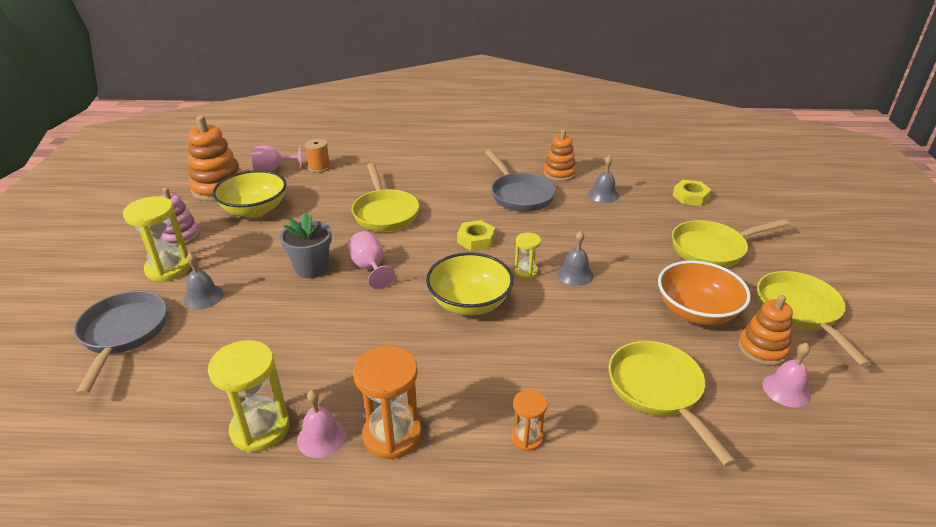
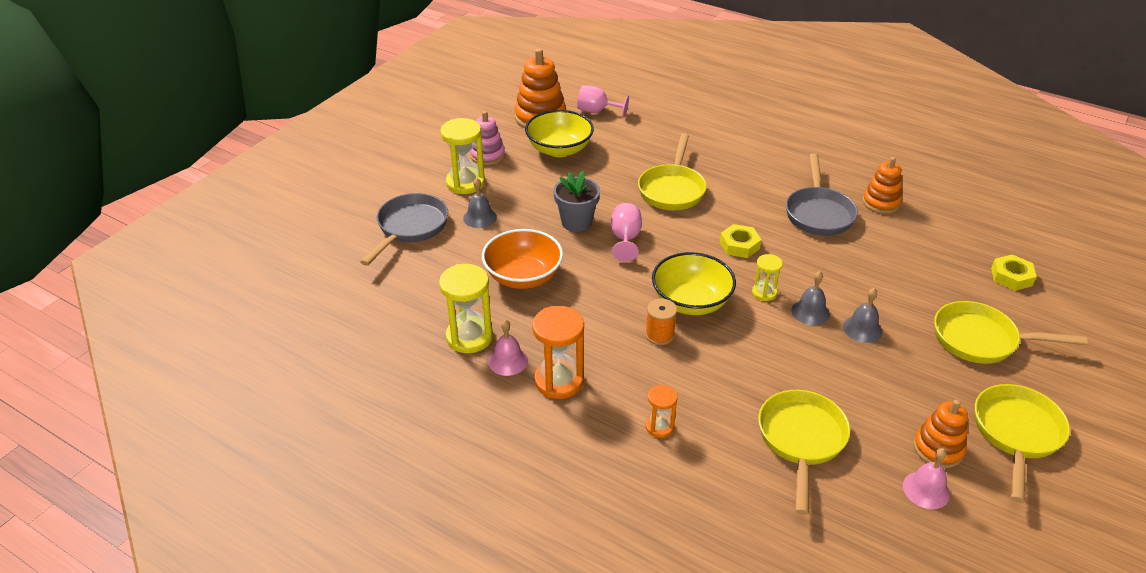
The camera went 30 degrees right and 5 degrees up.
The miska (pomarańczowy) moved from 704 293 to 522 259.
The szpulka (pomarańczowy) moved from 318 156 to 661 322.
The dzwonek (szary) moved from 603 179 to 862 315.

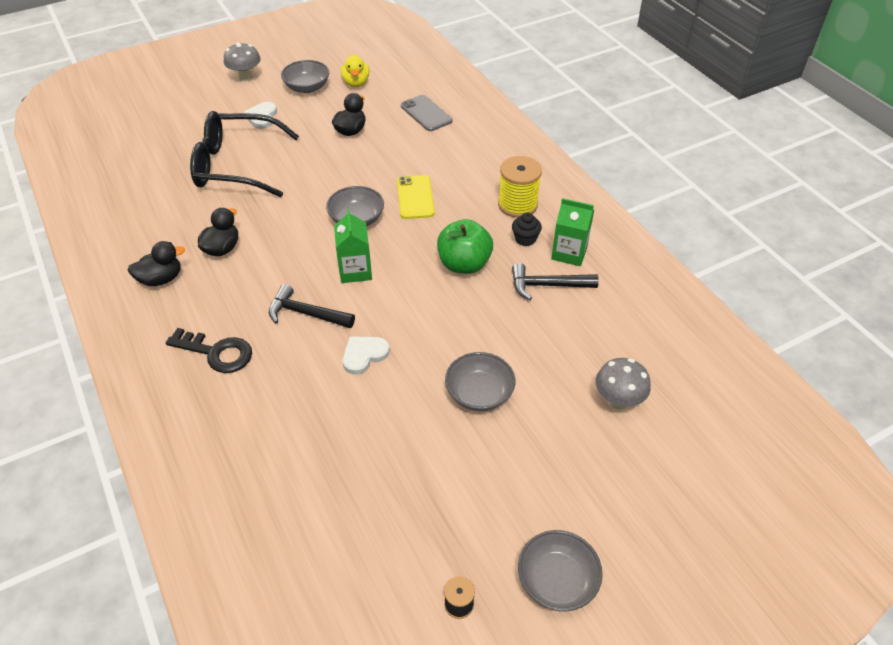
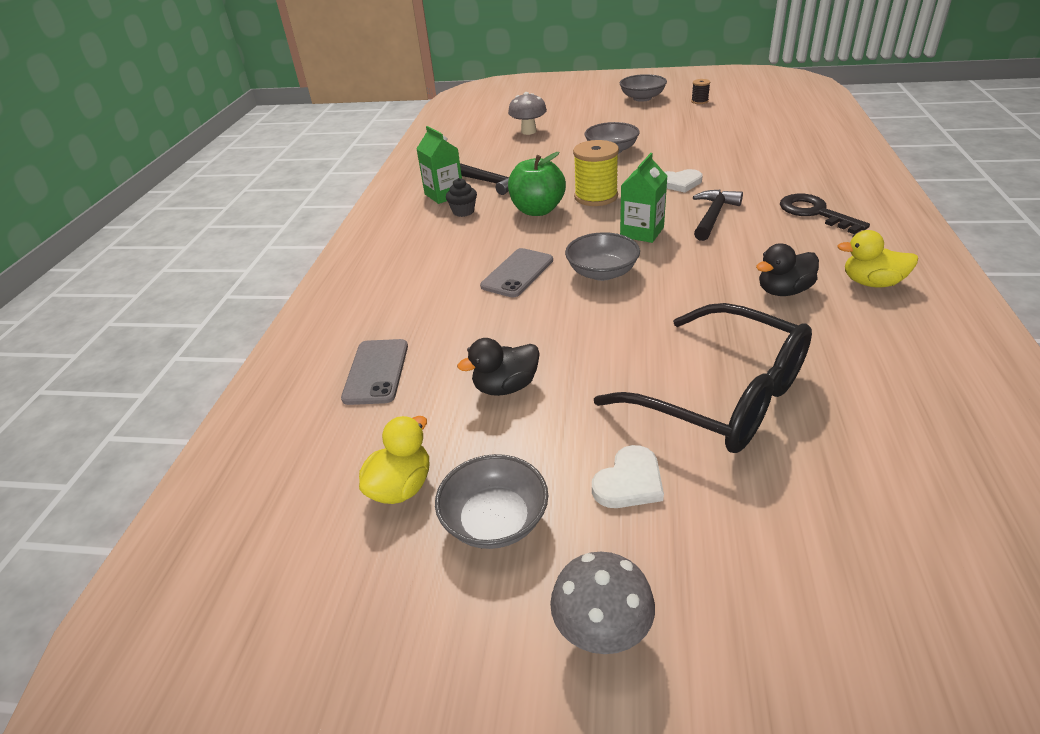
The camera went 140 degrees left and 10 degrees down.
The telefon (żółty) at 416 197 became the telefon (szary) at 516 273.
The szpulka (żółty) moved from 520 187 to 596 173.
The młotek (czarny) at 312 306 turned 120 degrees counterclockwise.
The kaczka (czarny) at 156 263 became the kaczka (żółty) at 877 258.

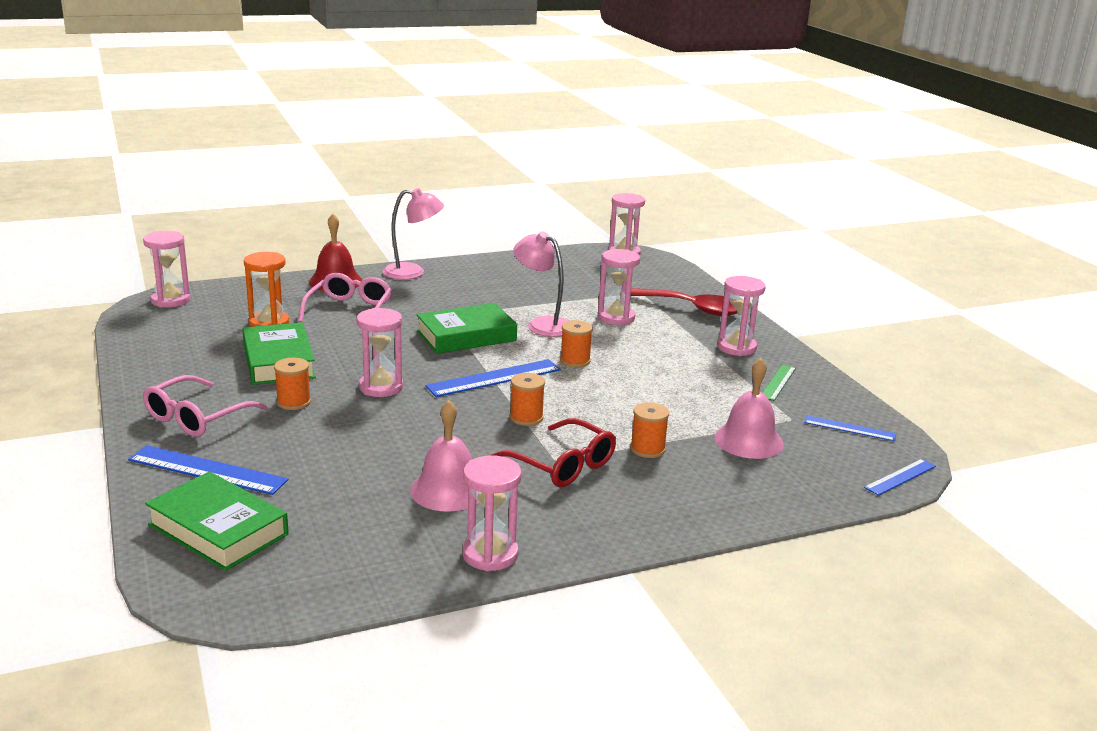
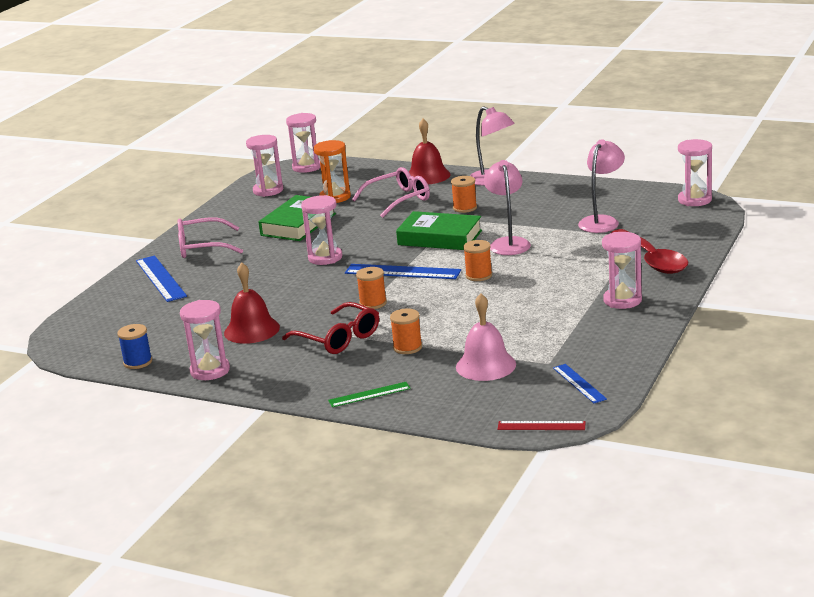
The camera went 50 degrees right and 0 degrees up.
The szpulka (niebieski) at 134 346 appeared.
The dzwonek (różowy) at 444 456 became the dzwonek (czerwony) at 252 303.
The klepsydra (różowy) moved from 619 287 to 264 166.
The okulary (czerwony) at 553 452 turned 45 degrees counterclockwise.
The linijka (zielony) moved from 779 383 to 369 394.
The szpulka (pomarańczowy) moved from 292 384 to 464 194.
The linijka (niebieski) at 900 477 became the linijka (czerwony) at 541 425.
The lampka (różowy) at 601 186 appeared.
The książka (zielony) at 217 521 disappeared.

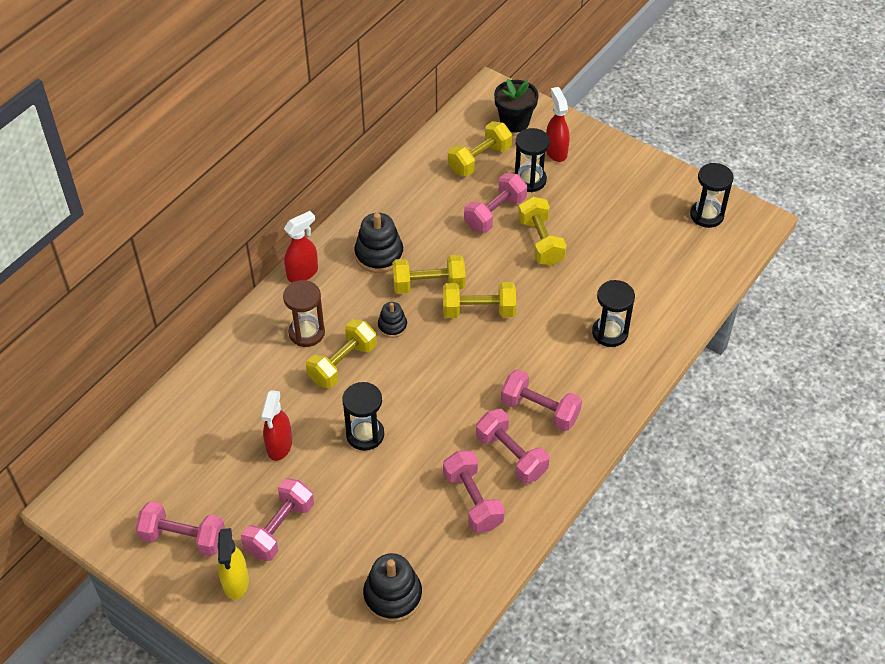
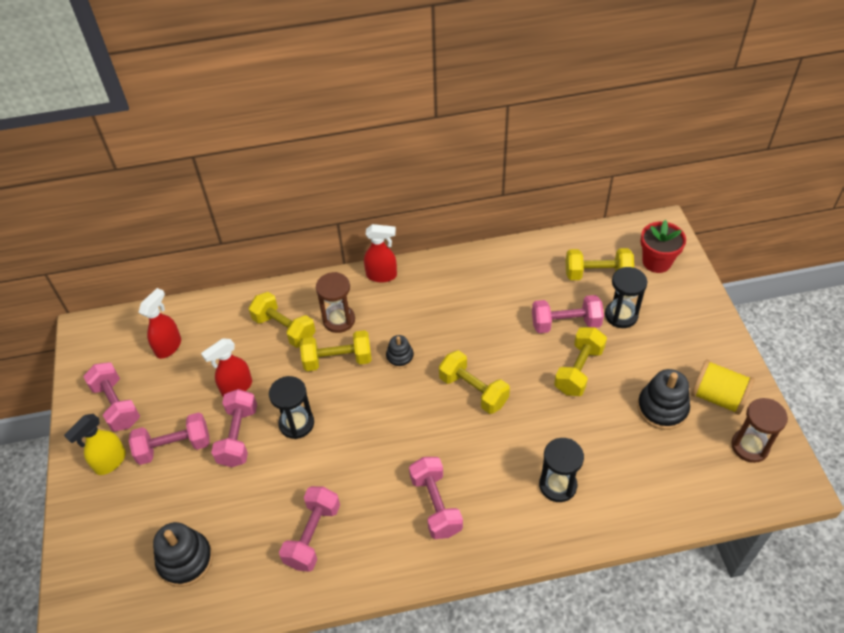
The camera went 45 degrees right and 0 degrees up.
The spryskiwacz (czerwony) moved from 558 124 to 160 323.
The hantel (różowy) moved from 512 446 to 234 428.
The hantel (żółty) moved from 429 274 to 282 320.
The zabawka nakładanka (czarny) moved from 379 243 to 663 399.
The doniczka (czarny) at 516 105 became the doniczka (czerwony) at 663 246.
The szpulka (żółty) at 723 387 appeared.
The klepsydra (czarny) at 712 195 became the klepsydra (brązowy) at 759 430.

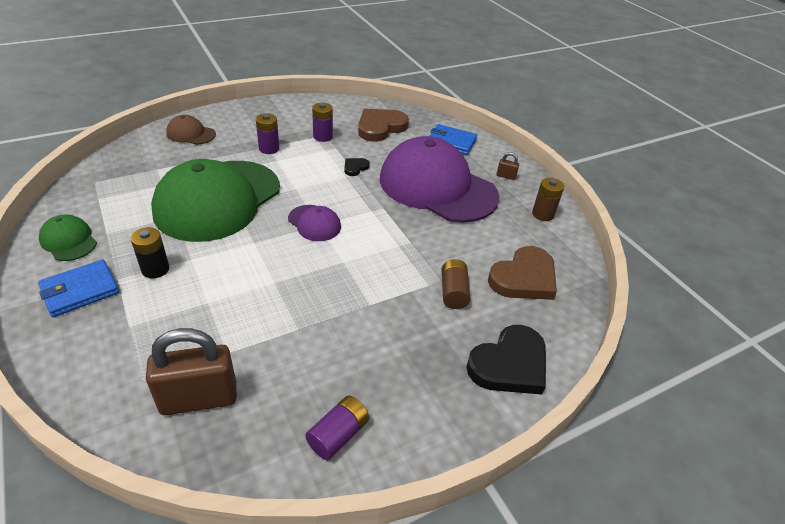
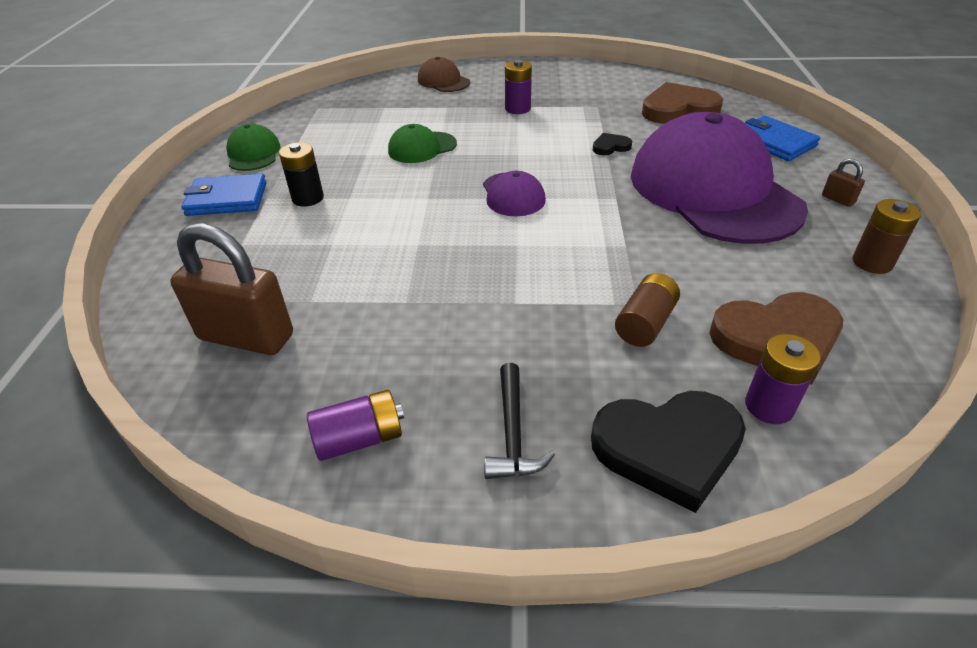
The camera went 35 degrees right and 0 degrees up.
The czapka (zielony) at 215 200 changed to 0.42 times the size.
The młotek (czarny) at 519 421 appeared.
The bateria (fioletowy) moved from 322 122 to 783 379.

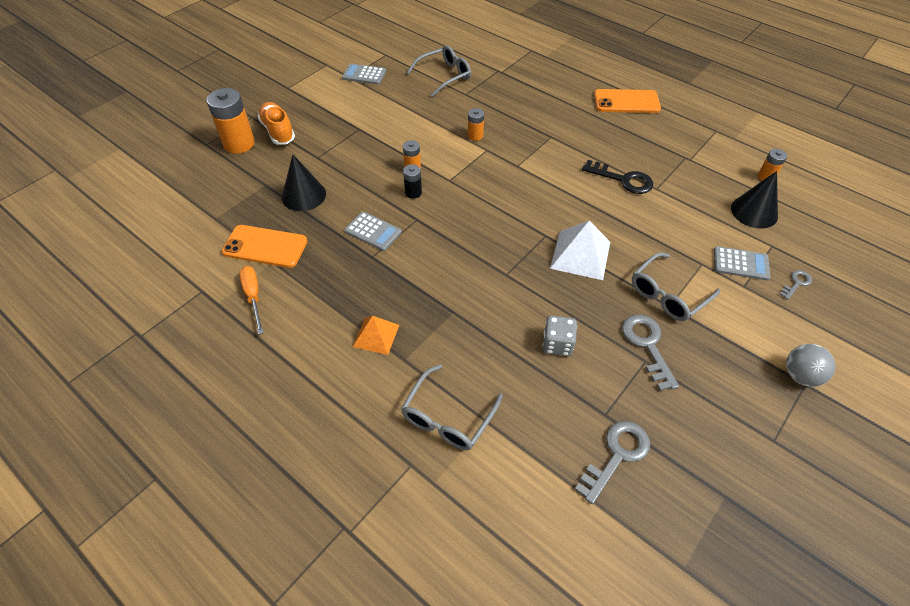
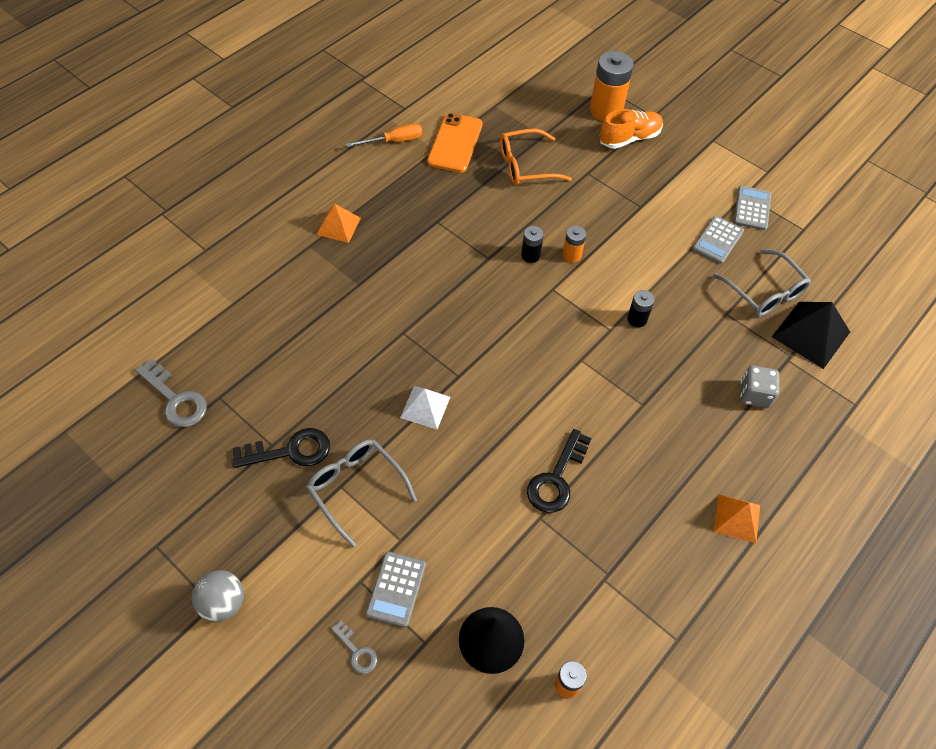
The camera went 90 degrees right and 5 degrees up.
The klucz (szary) at 650 352 became the klucz (czarny) at 281 448.
The piramida (biały) at 580 250 changed to 0.64 times the size.
The stożek (czarny) at 304 183 was replaced by the okulary (pomarańczowy) at 536 157.
The bateria (pomarańczowy) at 476 124 became the bateria (czarny) at 641 308.
The kalkulator (szary) moved from 373 231 to 718 240.
The telefon (pomarańczowy) at 627 101 was replaced by the piramida (pomarańczowy) at 737 519.
The kostka do gry (szary) moved from 559 335 to 759 386.
The piramida (czarny) at 811 335 appeared.
The okulary (szary) at 452 407 disappeared.

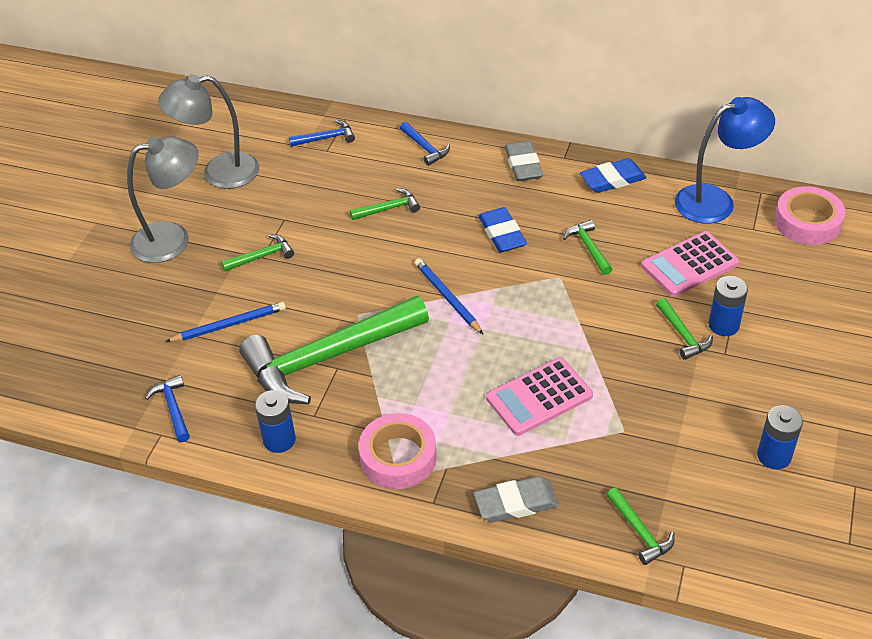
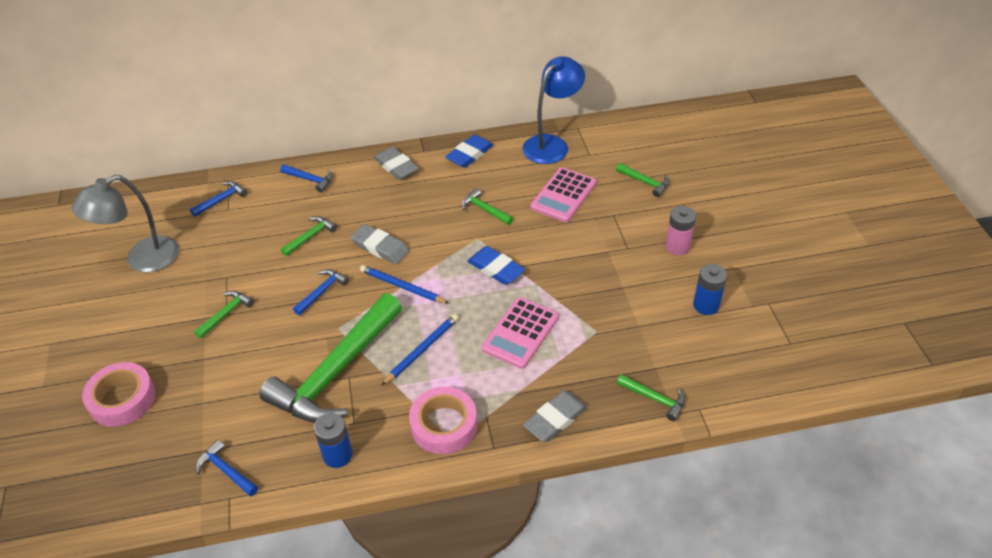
The camera went 30 degrees left and 0 degrees up.
The taśma klejąca (różowy) moved from 809 215 to 118 394.
The młotek (niebieski) at 321 292 appeared.
The gumka do mazania (szary) at 380 244 appeared.
The ołówek (niebieski) moved from 225 322 to 420 350.
The gumka do mazania (niebieski) moved from 502 229 to 496 265.
The młotek (zielony) moved from 684 329 to 642 180.
The bateria (różowy) at 680 230 appeared.
The lampka (szary) at 163 199 disappeared.
The bateria (niebieski) at 728 306 disappeared.

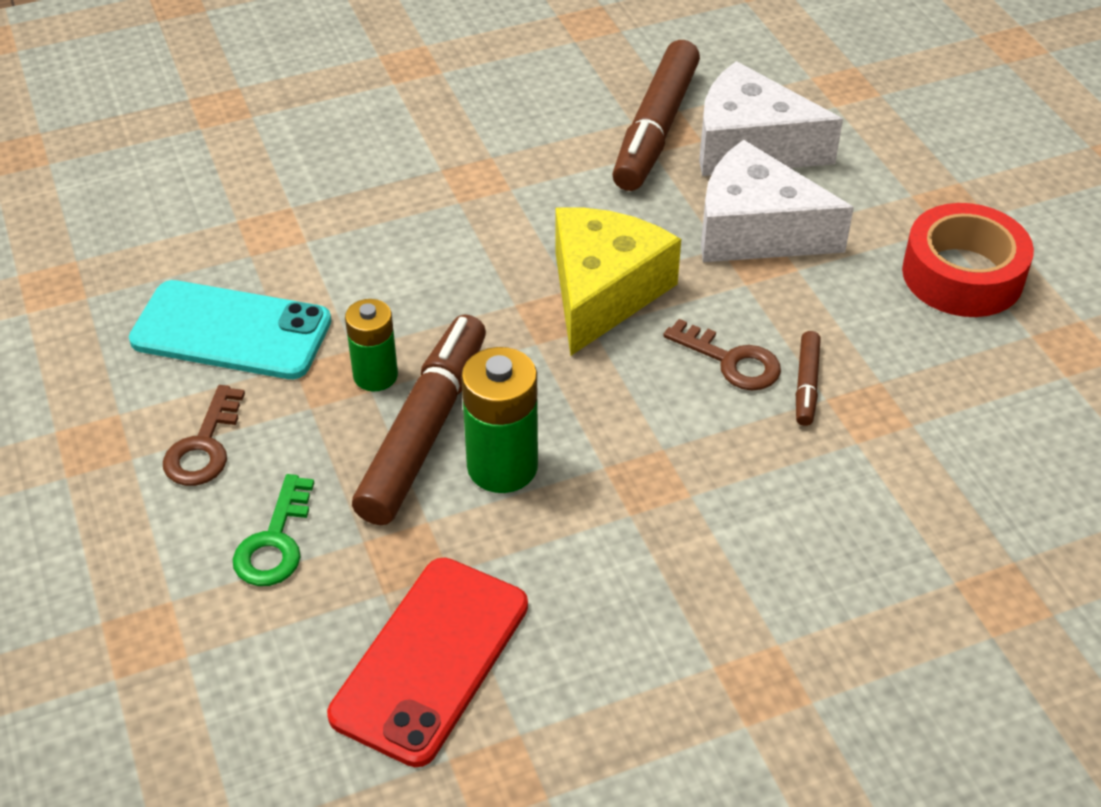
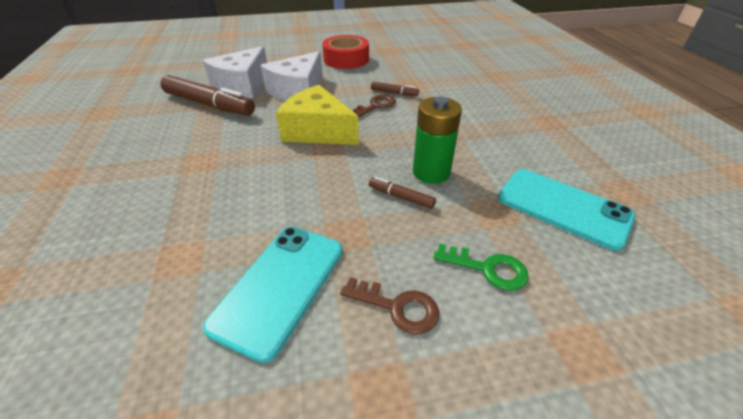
The camera went 80 degrees left and 5 degrees down.
The flamaster (brązowy) at 419 420 changed to 0.46 times the size.
The telefon (czerwony) at 427 662 became the telefon (turkusowy) at 566 210.
The bateria (zielony) at 371 345 disappeared.

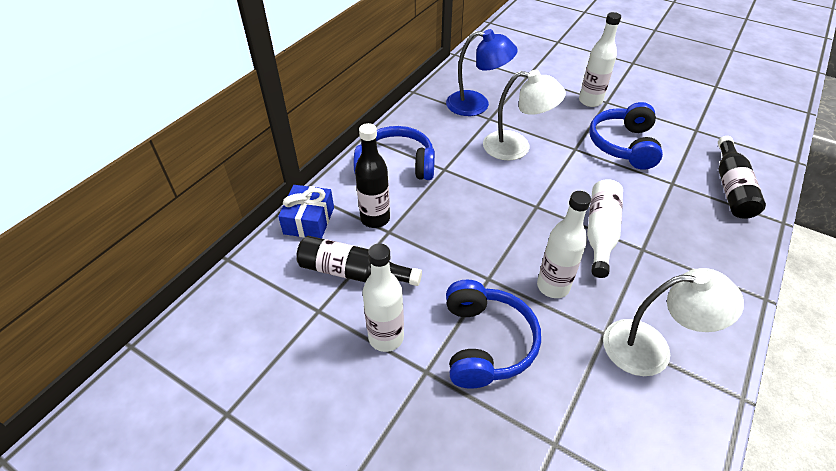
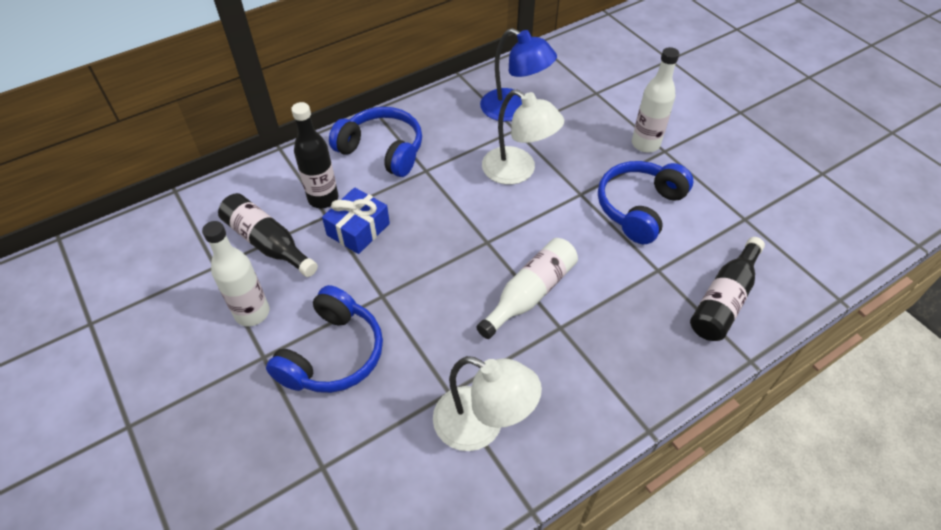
The camera went 25 degrees right and 5 degrees up.
The prezent (niebieski) moved from 306 212 to 356 220.
The butelka (biały) at 564 244 disappeared.

